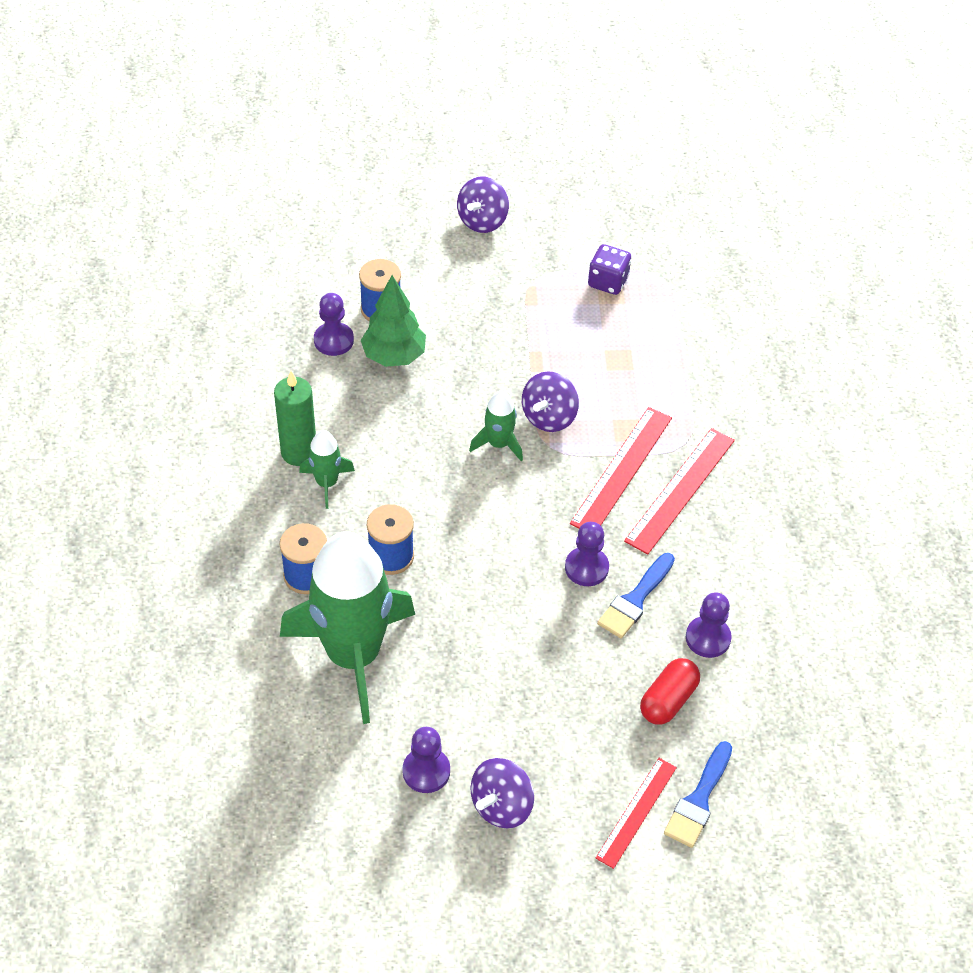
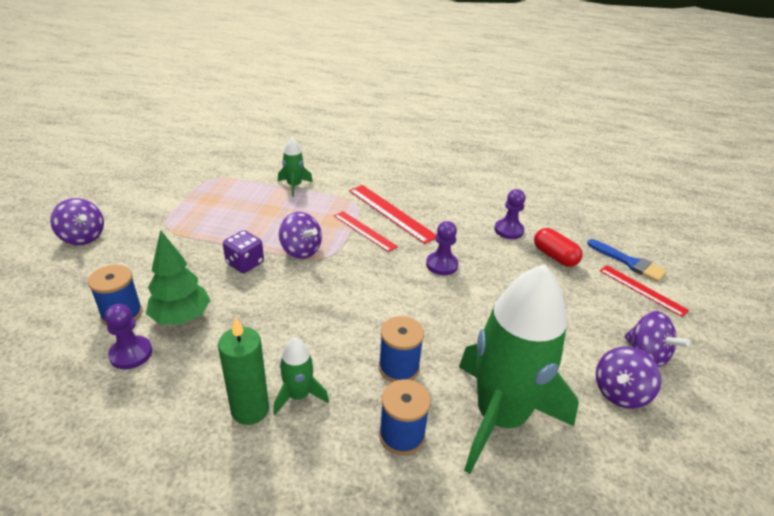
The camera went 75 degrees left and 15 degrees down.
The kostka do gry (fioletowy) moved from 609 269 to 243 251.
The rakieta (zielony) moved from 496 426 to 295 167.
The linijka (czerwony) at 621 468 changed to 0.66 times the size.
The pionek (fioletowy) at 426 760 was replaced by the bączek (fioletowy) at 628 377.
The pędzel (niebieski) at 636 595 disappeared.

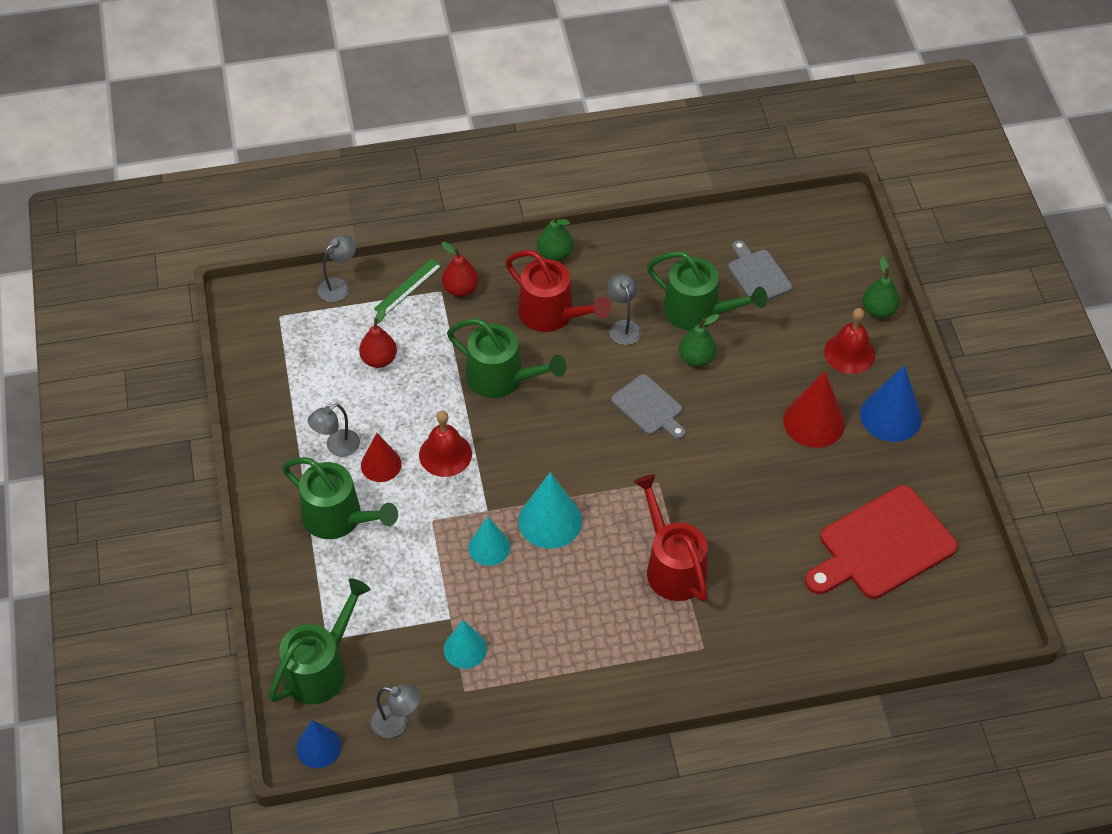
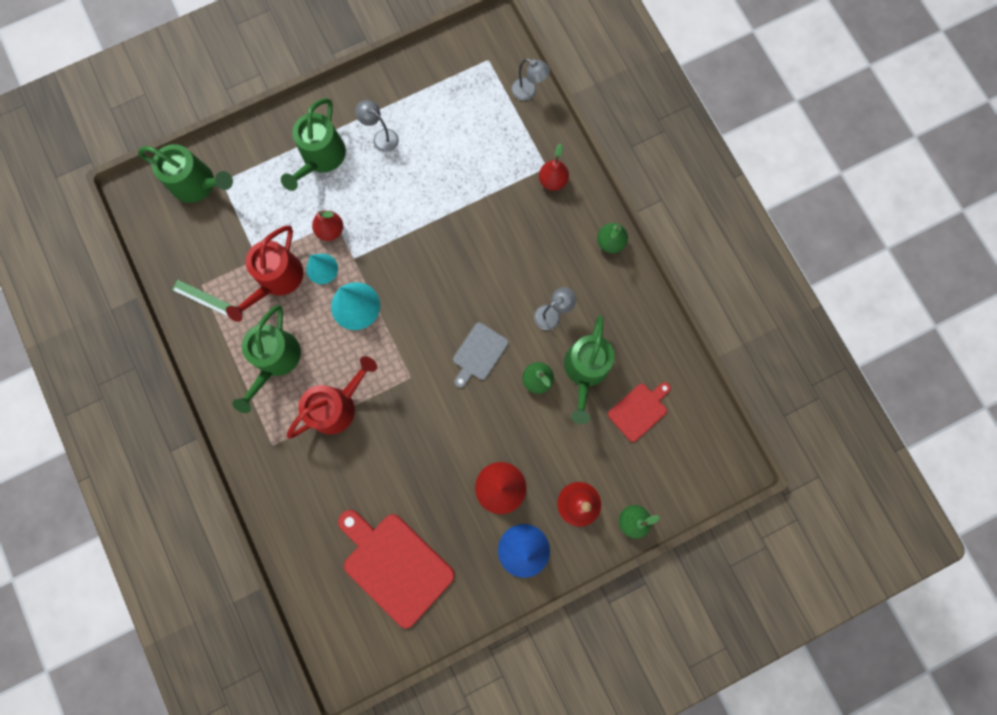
The camera went 75 degrees right and 25 degrees up.
The linijka (zielony) moved from 408 287 to 202 298.
The konewka (czerwony) moved from 558 291 to 264 273.
The konewka (zielony) moved from 506 358 to 266 359.
The gruszka (czerwony) moved from 378 337 to 327 226.
The deska do krojenia (szary) at 760 272 became the deska do krojenia (czerwony) at 639 412.
The stożek (niebieski) at 318 744 disappeared.
The stożek (czerwony) at 381 457 disappeared.
The lampka (szary) at 395 711 disappeared.
The dzwonek (czerwony) at 445 444 disappeared.
The stożek (turkusowy) at 465 644 disappeared.

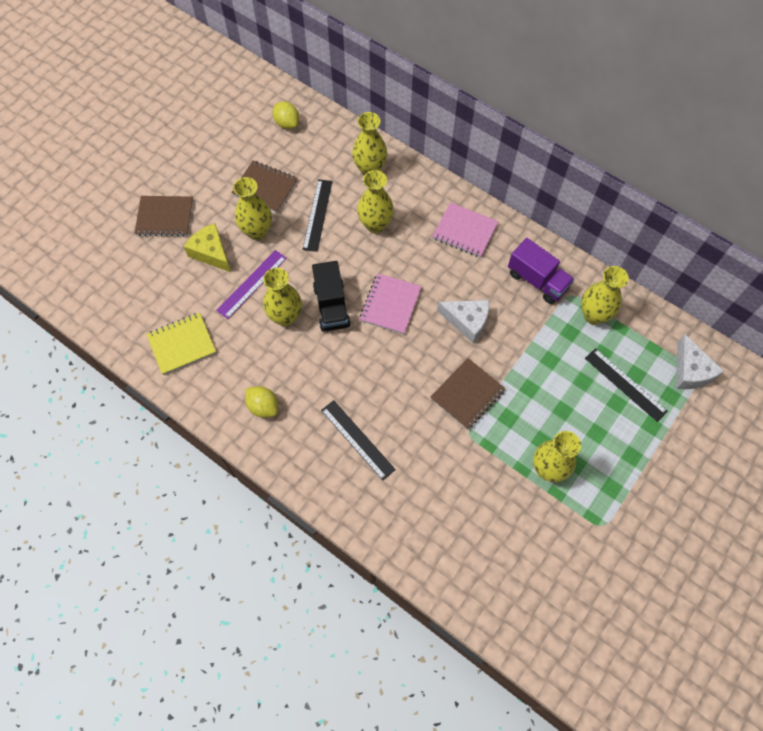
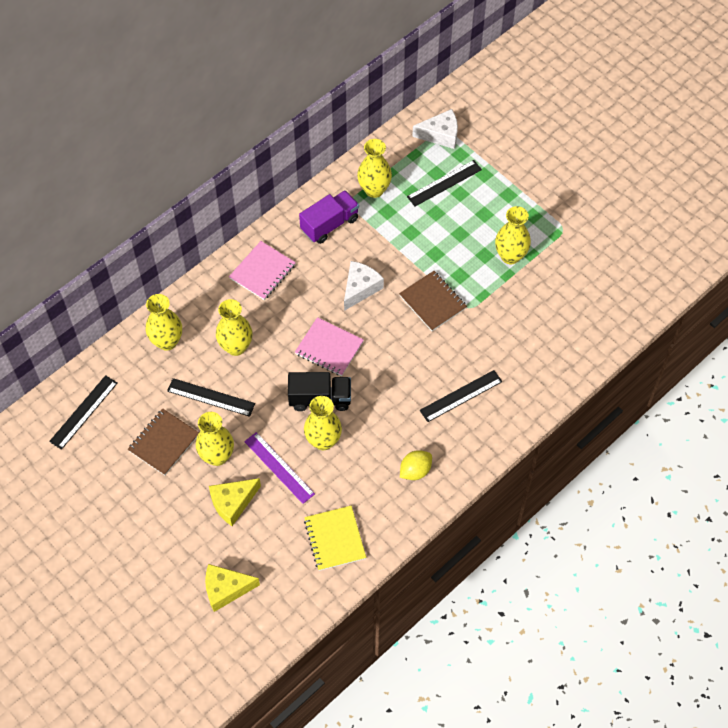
The camera went 80 degrees left and 5 degrees down.
The cytryna (żółty) at 286 115 was replaced by the linijka (czarny) at 83 412.
The ser (żółty) at 232 588 appeared.
The zeszyt (brązowy) at 164 216 disappeared.

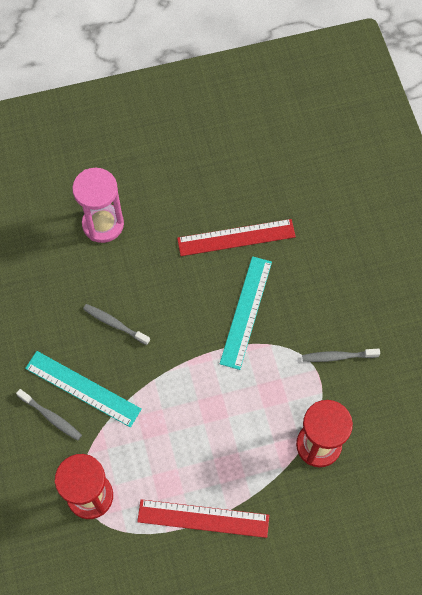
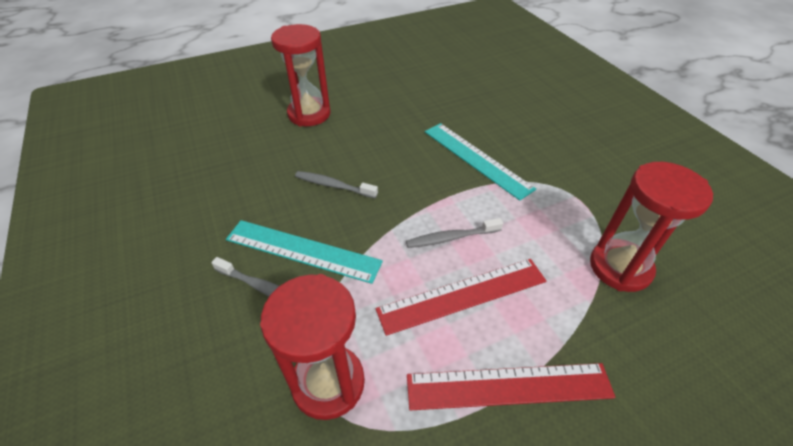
The camera went 10 degrees left and 20 degrees down.
The klepsydra (różowy) at 98 205 became the klepsydra (czerwony) at 301 75.
The linijka (czerwony) moved from 236 237 to 461 297.
The szczoteczka do zębów (szary) moved from 341 355 to 454 233.
The linijka (turkusowy) at 246 313 turned 45 degrees counterclockwise.

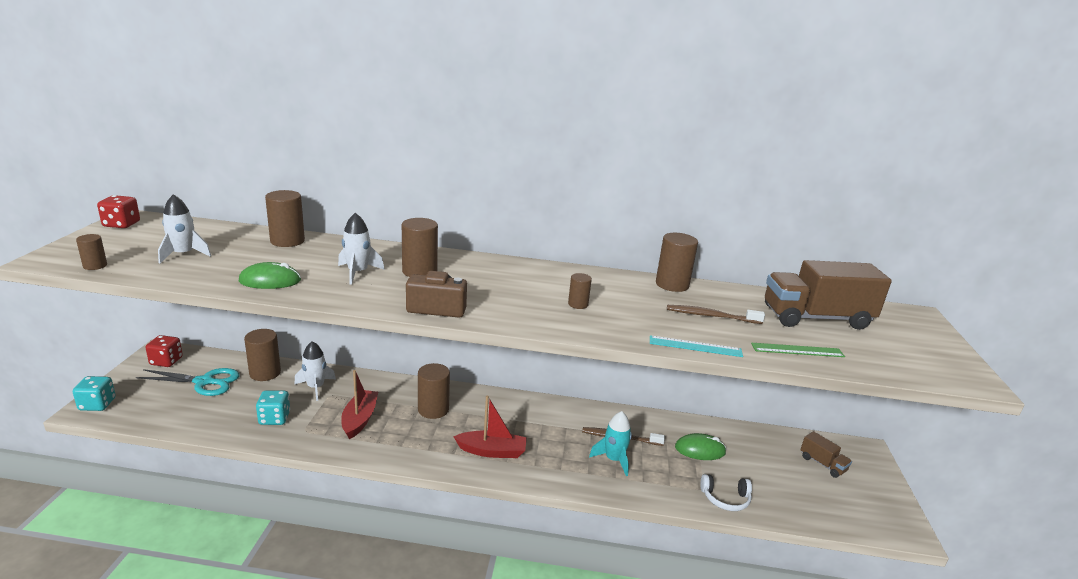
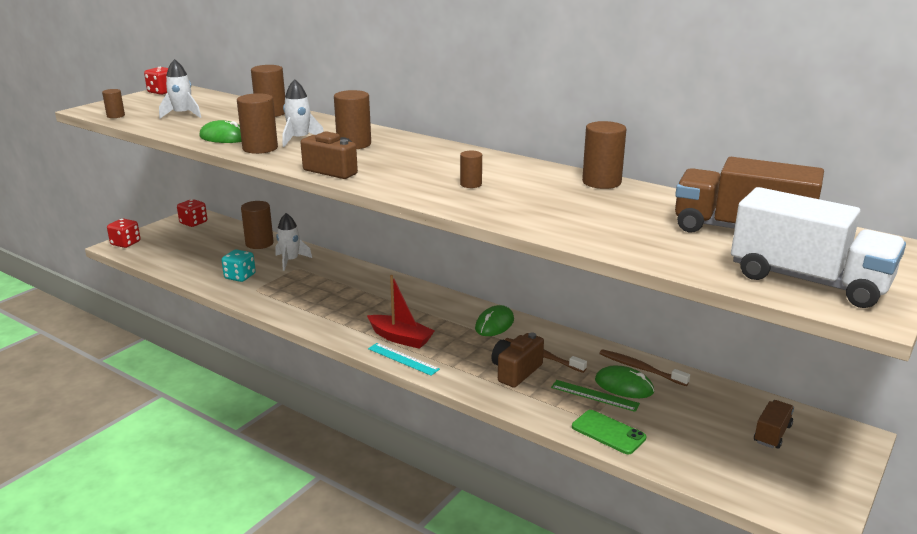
The camera went 30 degrees right and 0 degrees up.
The kostka do gry (turkusowy) at 94 393 became the kostka do gry (czerwony) at 123 233.
The walec (brązowy) moved from 434 391 to 257 123.
The linijka (turkusowy) moved from 696 346 to 404 359.
The myszka (zielony) at 494 320 appeared.
The rakieta (turkusowy) at 610 443 was replaced by the aparat fotograficzny (brązowy) at 517 360.
The linijka (zielony) moved from 798 350 to 595 396.
The słuchawki (biały) at 726 492 was replaced by the telefon (zielony) at 609 432.
The szczoteczka do zębów (brązowy) moved from 716 314 to 644 367.
The ciężarówka (biały) at 818 247 appeared.
The ciężarówka (brązowy) at 826 454 turned 135 degrees counterclockwise.
The nożyczki (turkusowy) at 188 382 disappeared.
The łódka (czerwony) at 359 404 disappeared.

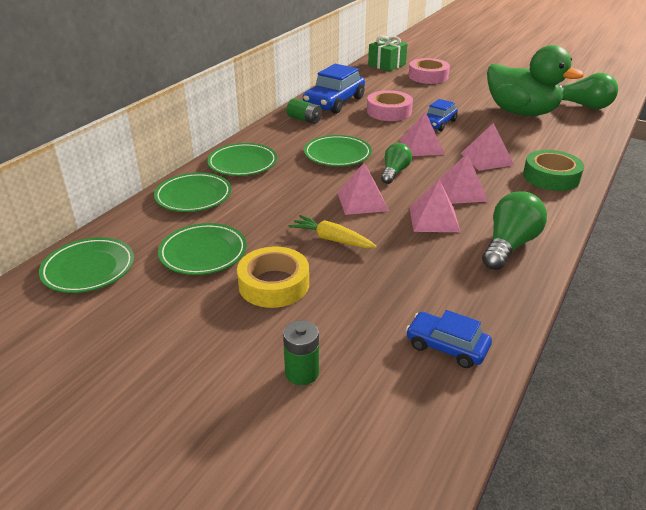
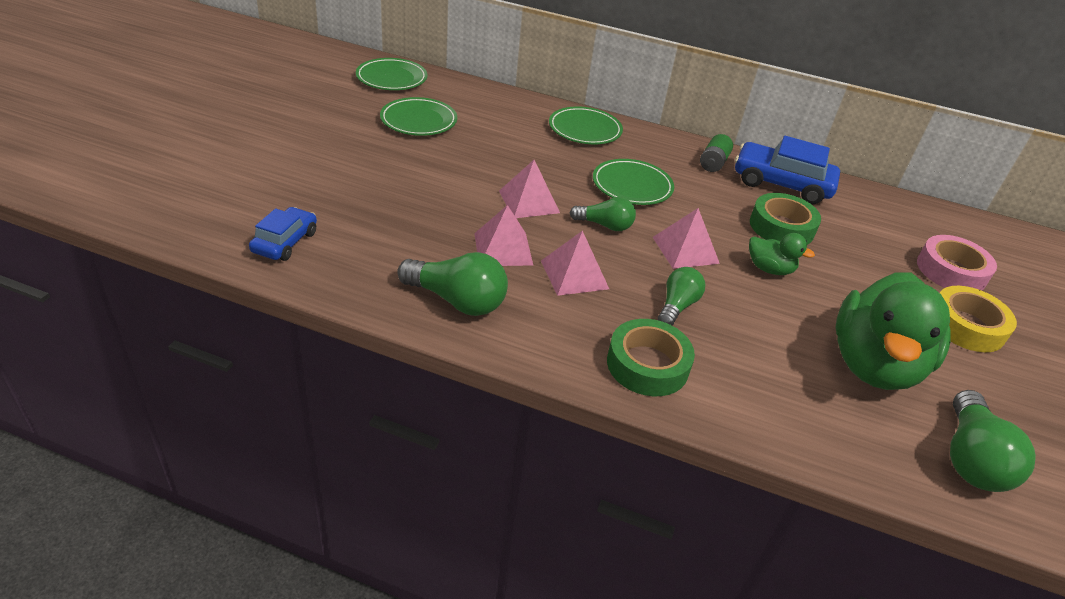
The camera went 75 degrees right and 5 degrees up.
The piramida (różowy) at 487 147 was replaced by the żarówka (zielony) at 681 296.
The samochód (niebieski) at 442 115 was replaced by the kaczka (zielony) at 782 254.
The taśma klejąca (różowy) at 390 105 became the taśma klejąca (zielony) at 785 219.
The taśma klejąca (żółty) moved from 273 277 to 978 319.
The talerz (zielony) at 192 192 disappeared.
The bateria (zielony) at 301 352 disappeared.
The marchewka (żółty) at 333 231 disappeared.
The prezent (zielony) at 388 53 disappeared.

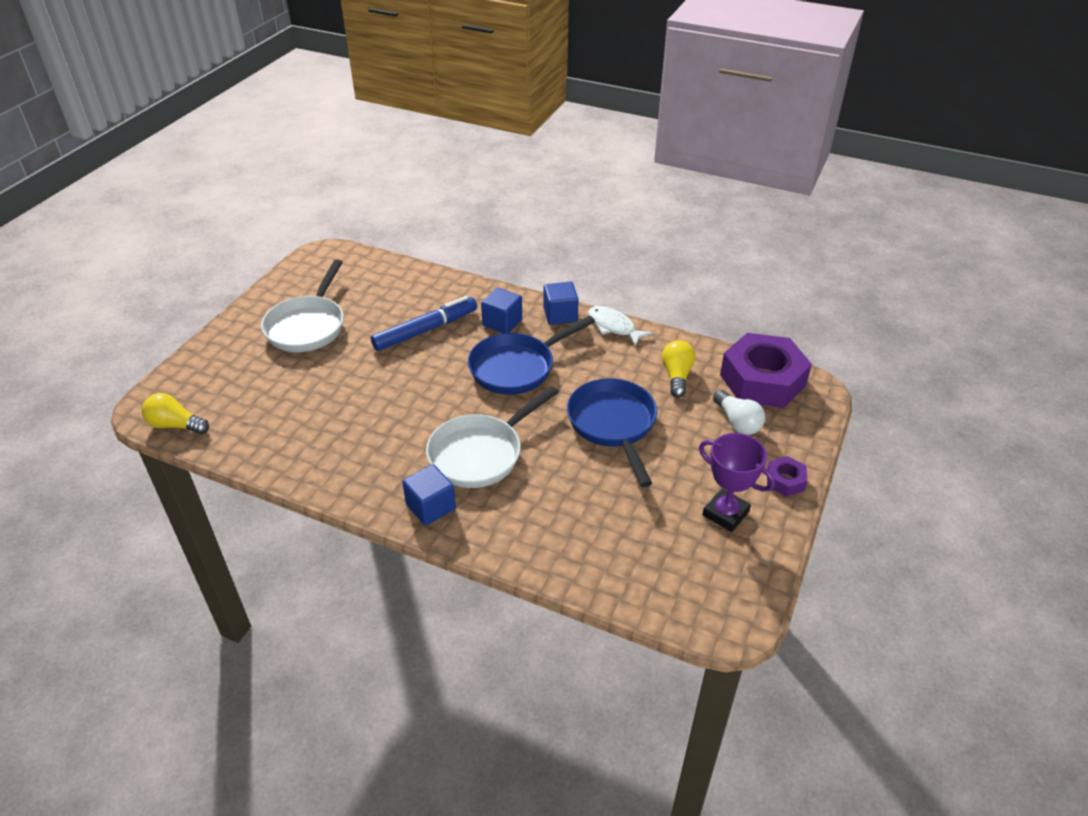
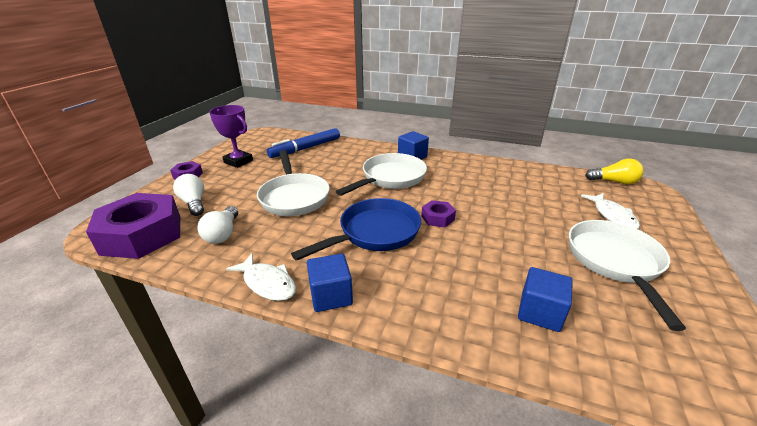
The camera went 175 degrees right and 10 degrees down.
The żarówka (żółty) at 678 369 became the żarówka (biały) at 217 225.
The patelnia (niebieski) at 612 432 became the patelnia (biały) at 293 183.
The flamaster (niebieski) moved from 424 323 to 303 143.
The nakrętka (fioletowy) at 438 213 appeared.
The sześcian (niebieski) moved from 501 310 to 545 299.
The ryba (biały) at 610 211 appeared.

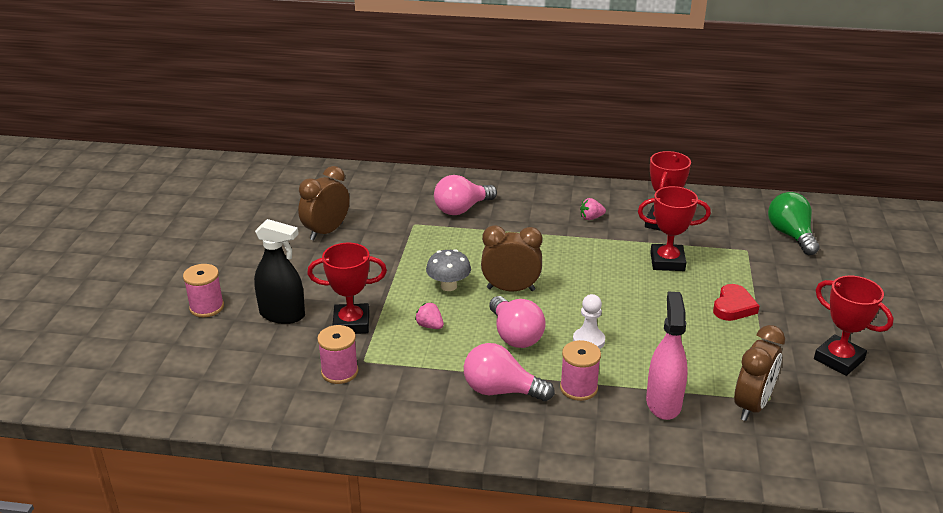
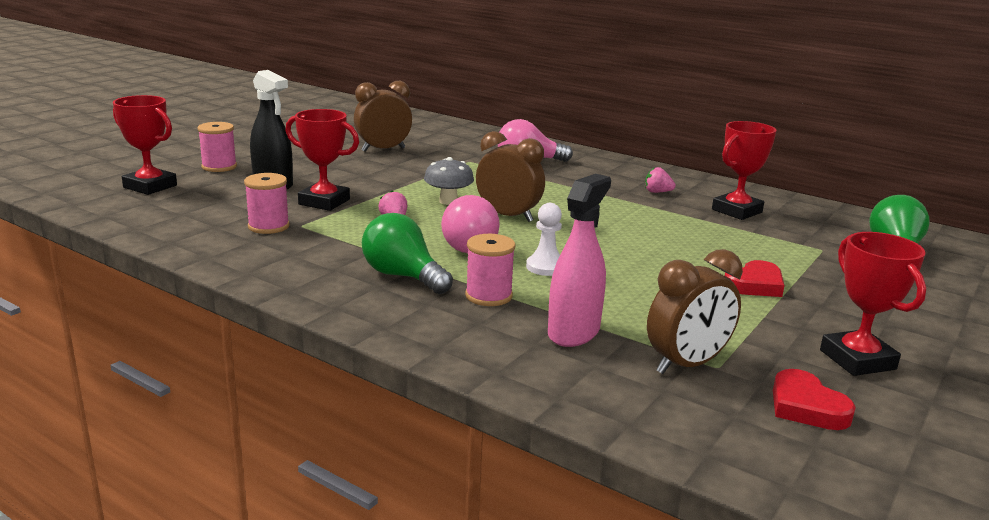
The camera went 25 degrees right and 10 degrees down.
The puchar (czerwony) moved from 674 228 to 145 145.
The żarówka (różowy) at 509 372 became the żarówka (zielony) at 407 253.
The serce (czerwony) at 814 399 appeared.

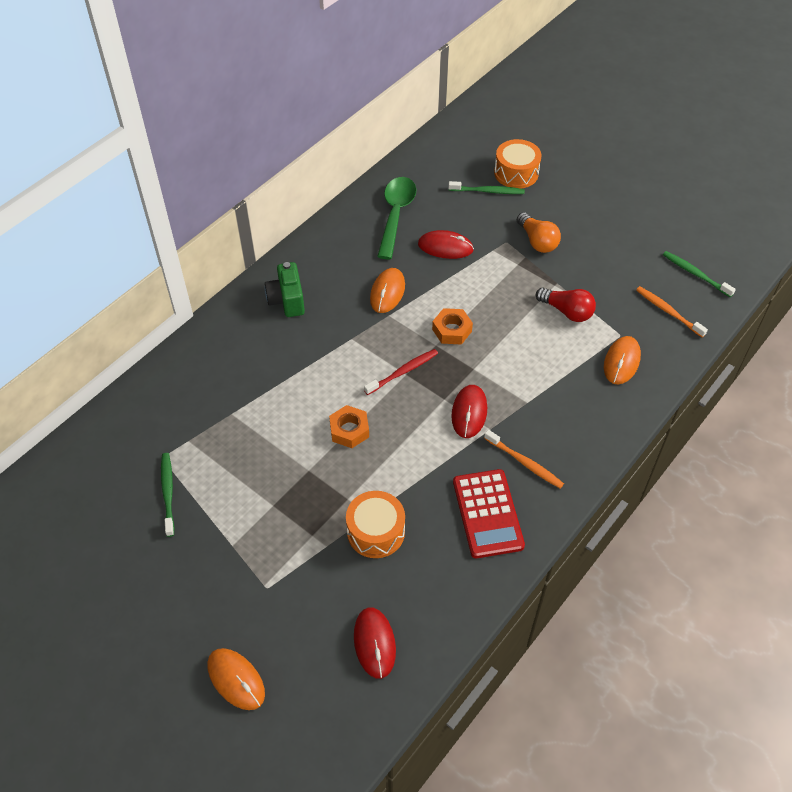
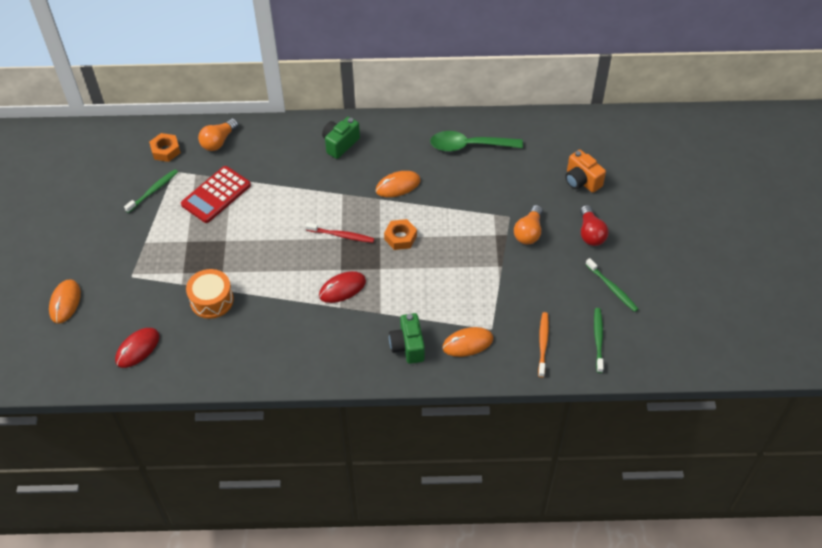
The camera went 50 degrees right and 0 degrees up.
The nakrętka (pomarańczowy) moved from 349 426 to 165 147.
The kalkulator (czerwony) moved from 489 513 to 216 194.
The żarówka (pomarańczowy) at 218 134 appeared.
The aparat fotograficzny (zielony) at 407 338 appeared.
The łyżka (zielony) at 396 218 turned 150 degrees counterclockwise.
The bęben (pomarańczowy) at 517 164 was replaced by the aparat fotograficzny (pomarańczowy) at 585 171.
The żarówka (czerwony) moved from 566 305 to 594 225.
The szczoteczka do zębów (zielony) moved from 486 187 to 611 285.
The myszka (czerwony) at 446 244 disappeared.
The szczoteczka do zębów (pomarańczowy) at 524 459 disappeared.

